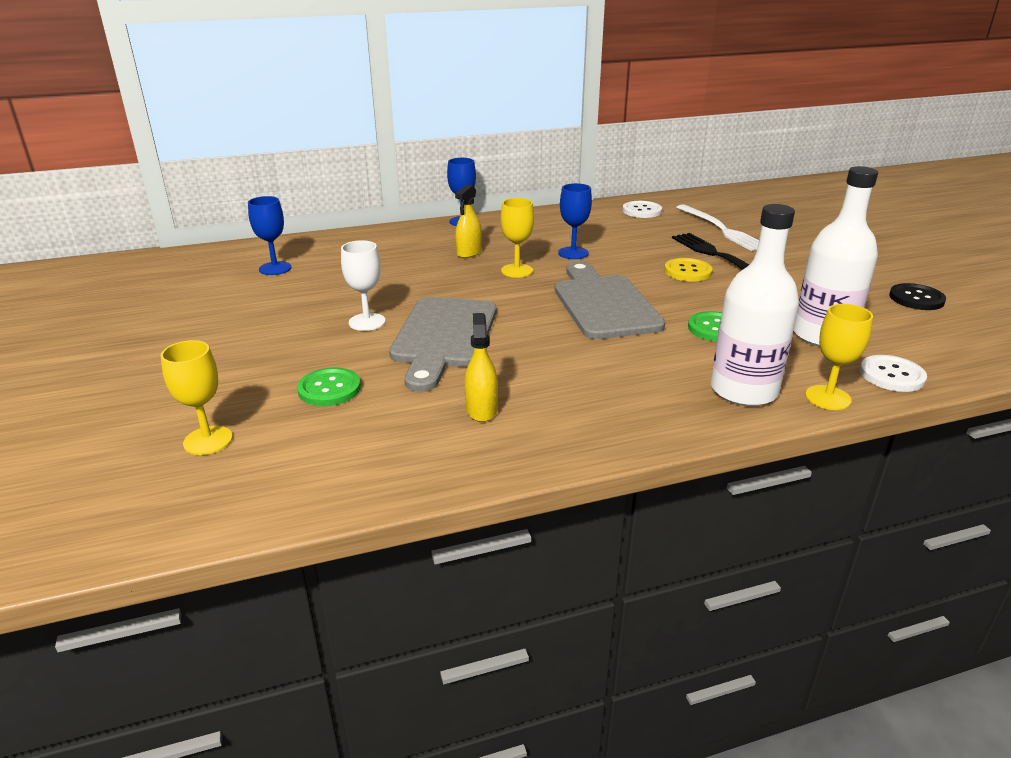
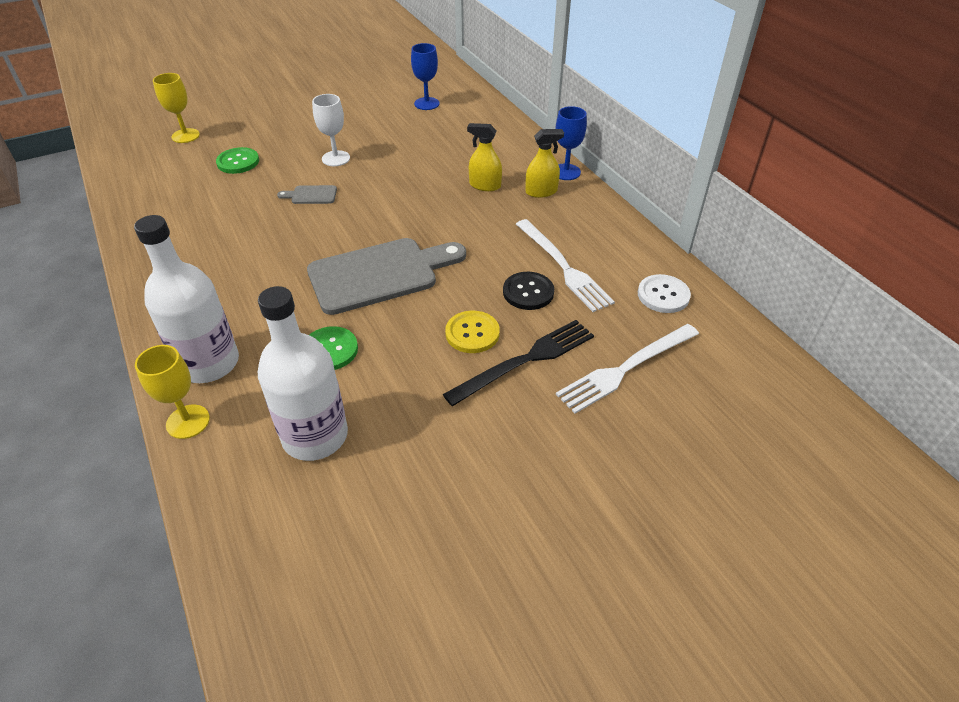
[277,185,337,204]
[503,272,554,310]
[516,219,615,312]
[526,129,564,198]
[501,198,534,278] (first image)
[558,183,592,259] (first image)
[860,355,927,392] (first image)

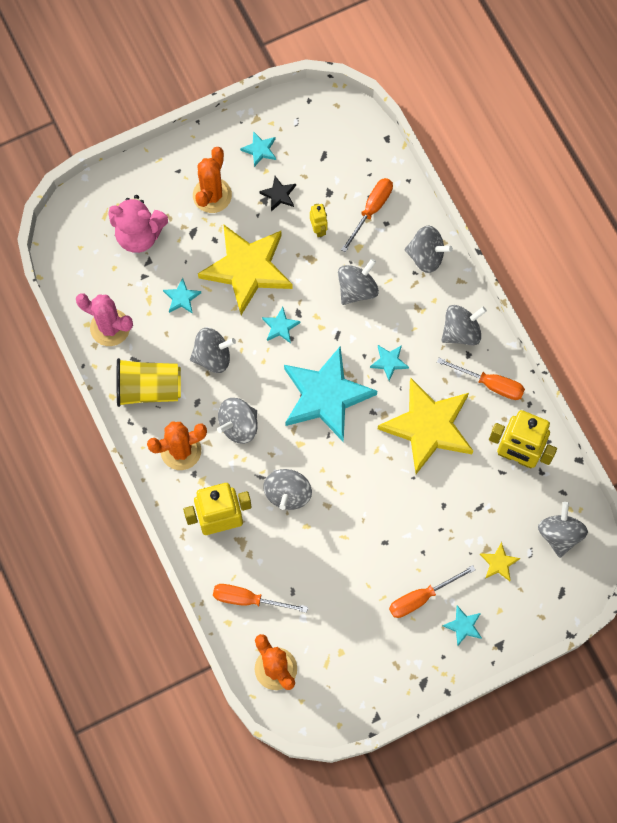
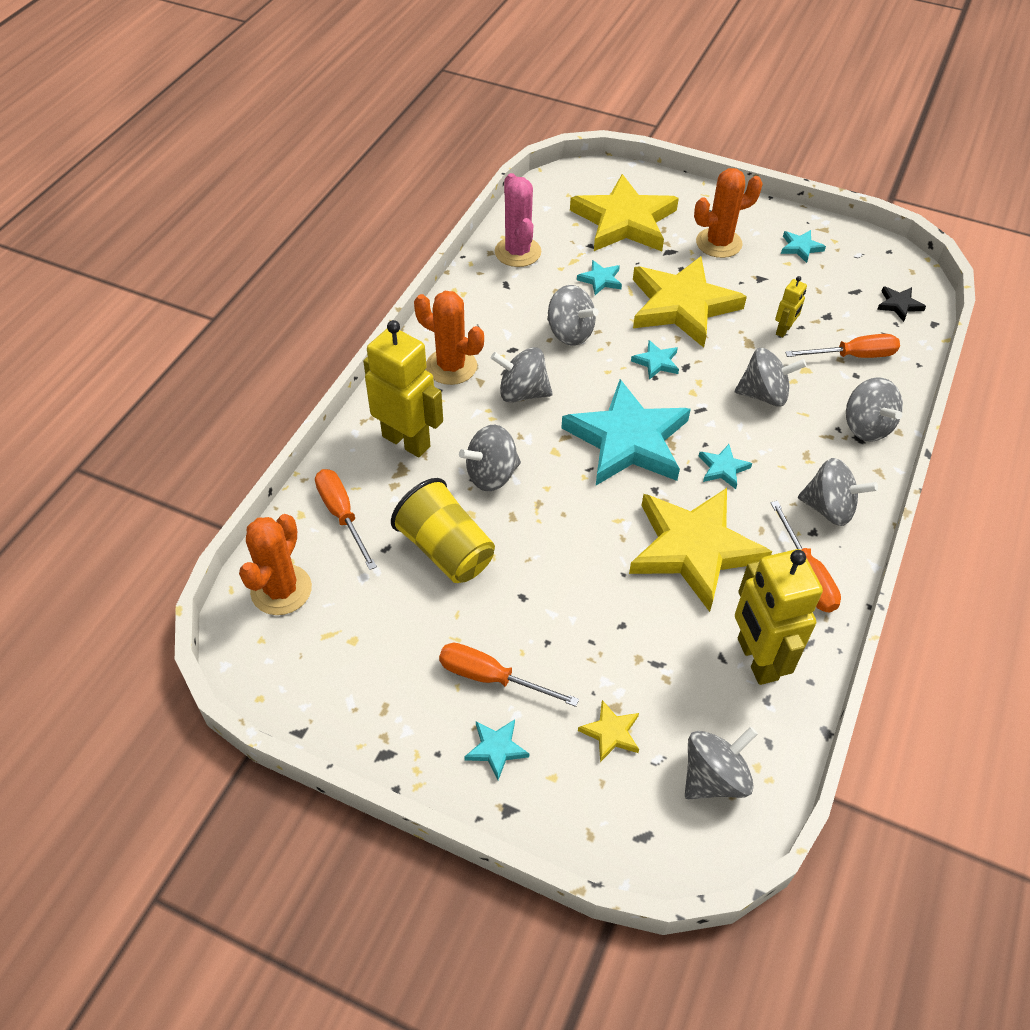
[391,478,495,583]
[570,174,679,251]
[877,286,926,322]

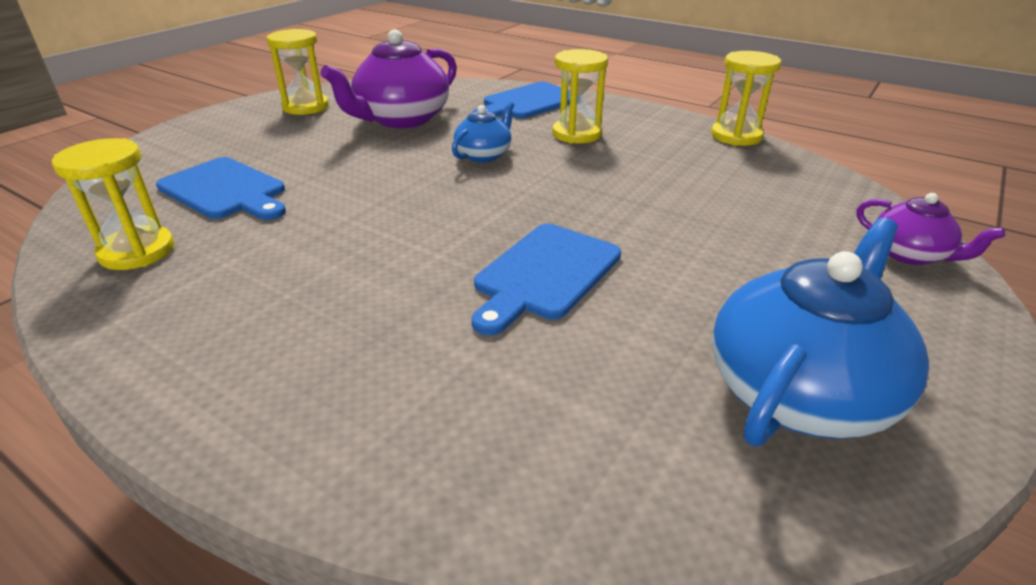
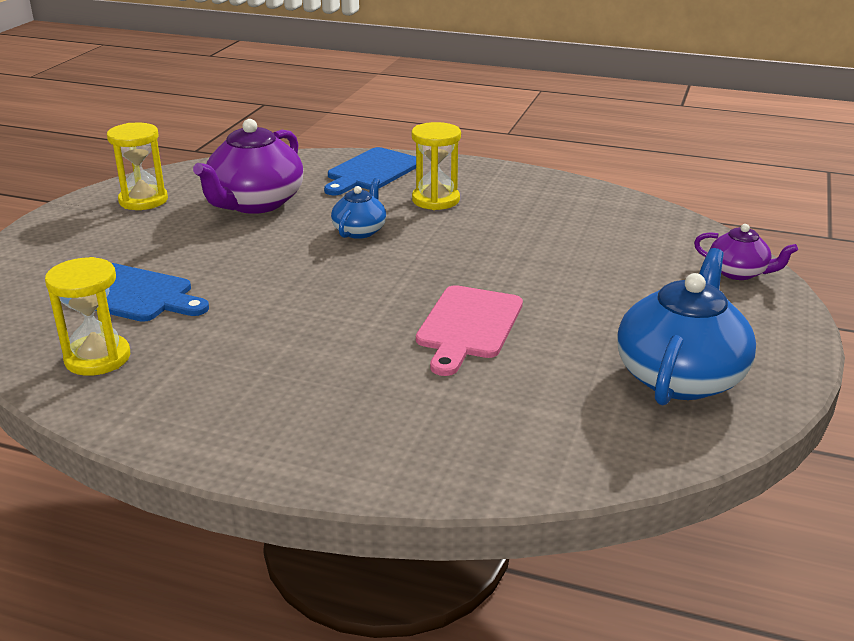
[416,285,523,376]
[711,51,781,146] (first image)

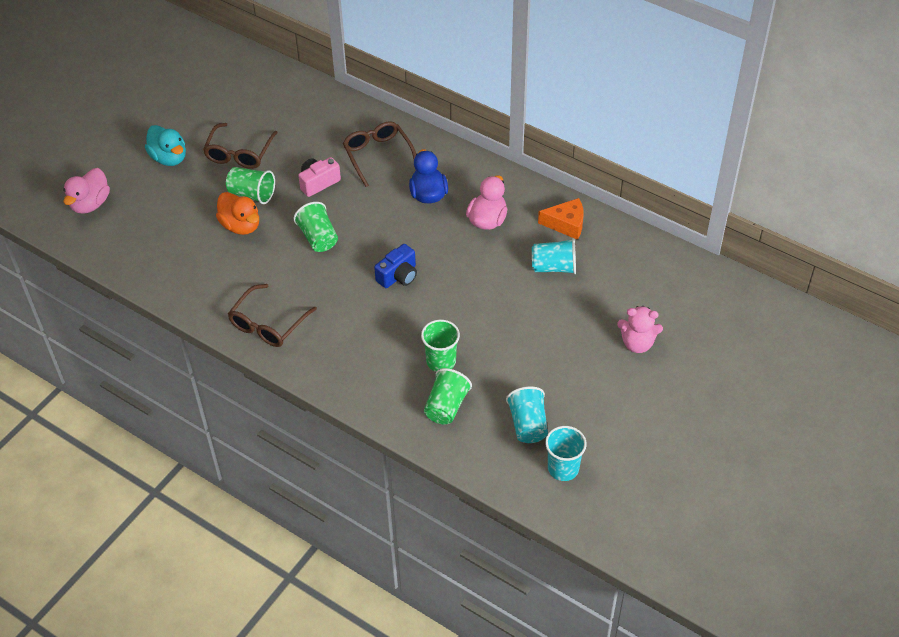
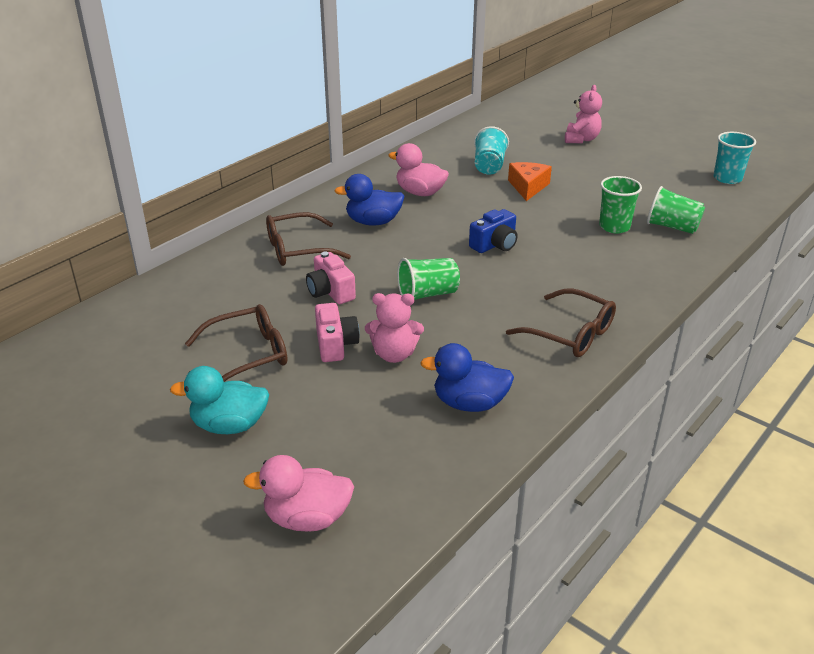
[170,366,269,434]
[185,304,288,382]
[243,455,354,531]
[315,303,360,362]
[365,293,424,363]
[420,343,514,412]
[469,209,518,253]
[508,162,552,201]
[506,386,548,443] (first image)

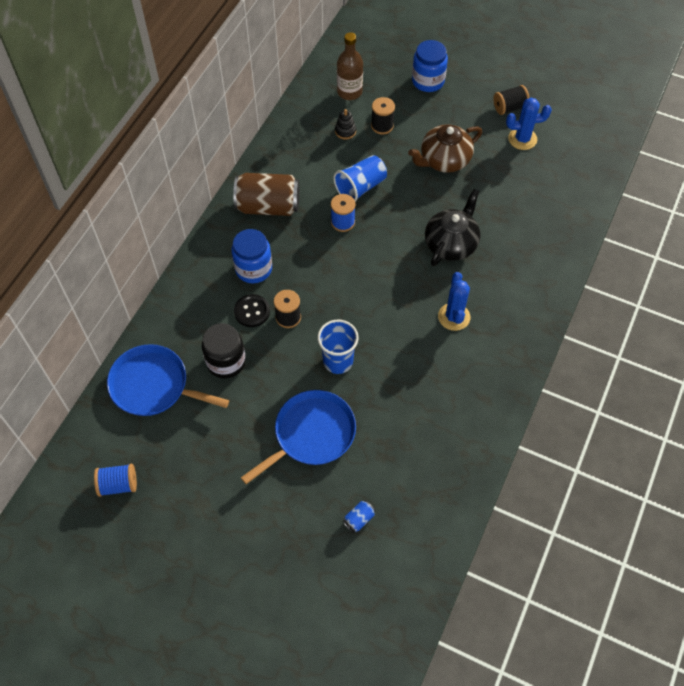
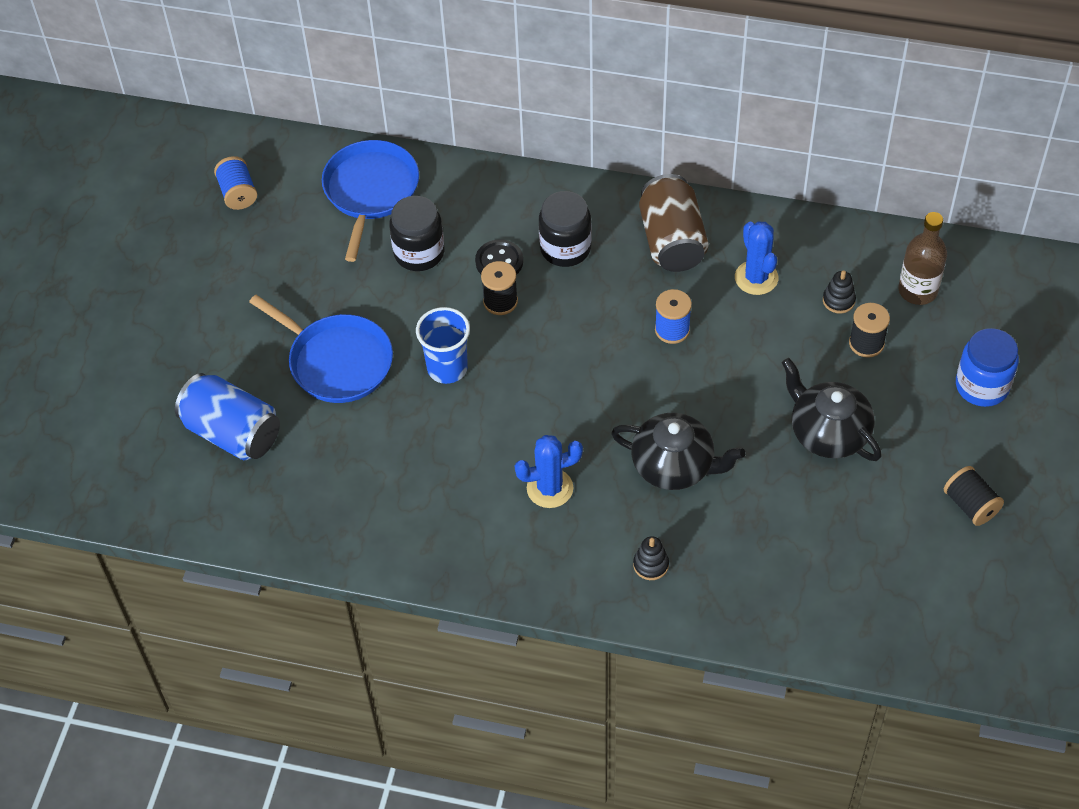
[175,373,280,460]
[539,191,591,267]
[633,536,669,580]
[735,221,778,295]
[782,358,882,461]
[333,155,387,202] (first image)

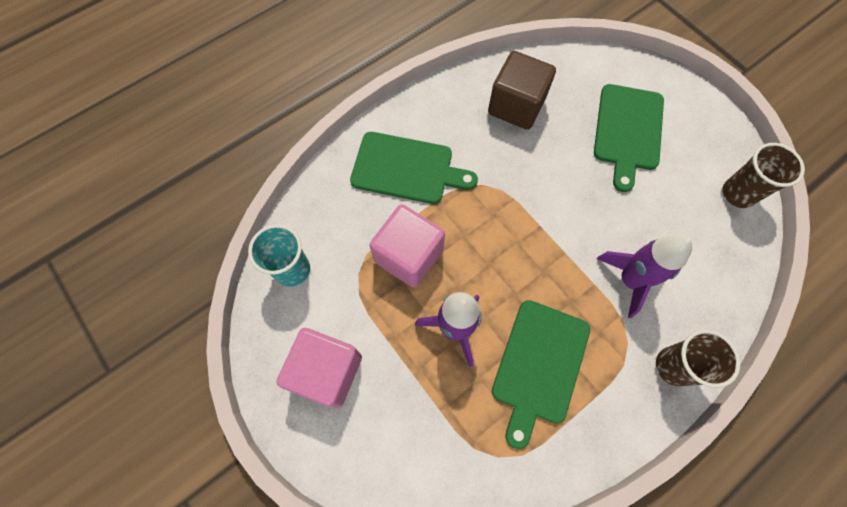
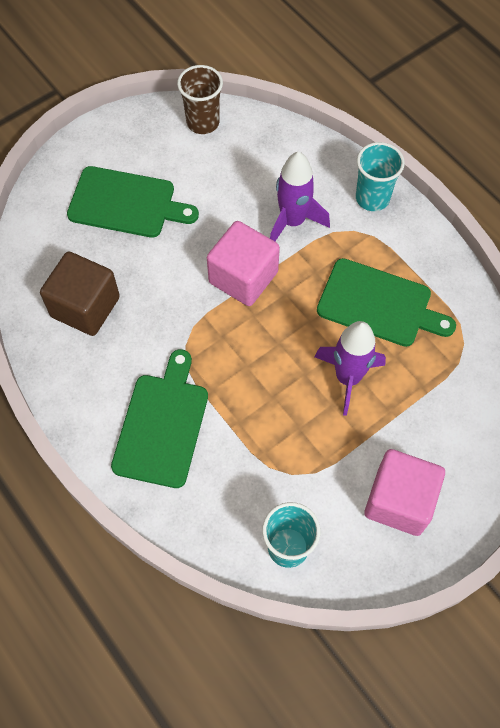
[207,221,280,306]
[356,142,405,211]

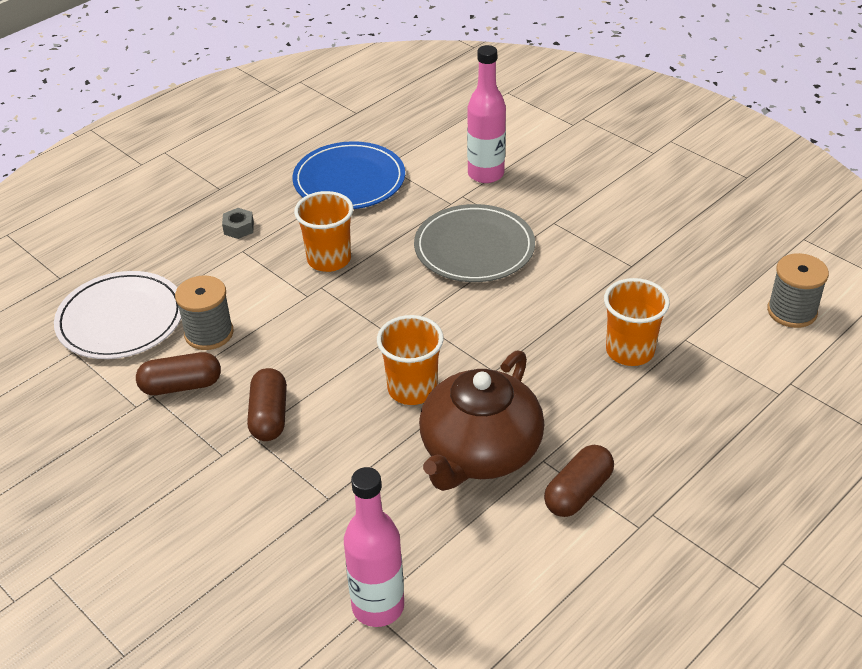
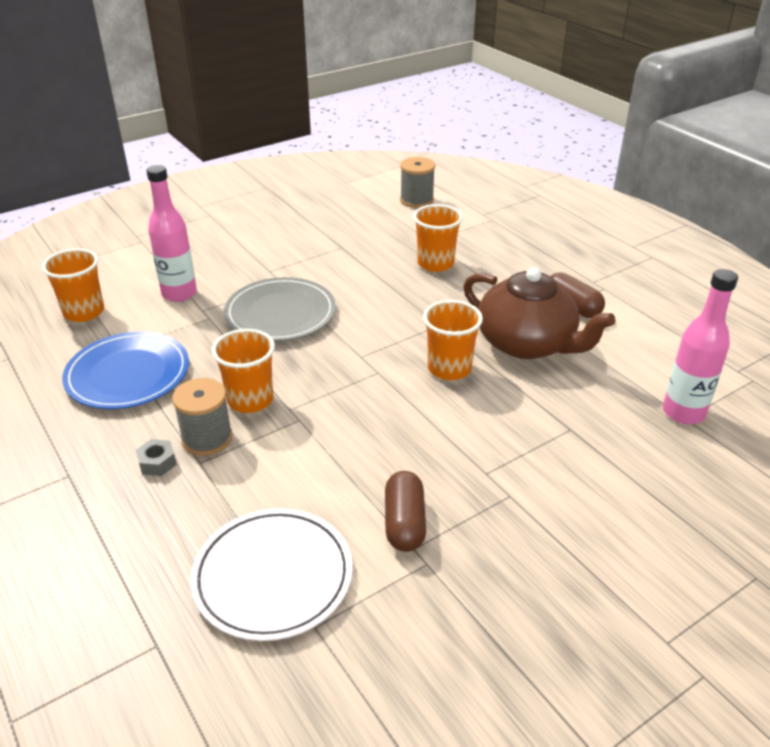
[42,248,104,322]
[172,378,233,456]
[247,368,287,441] (first image)

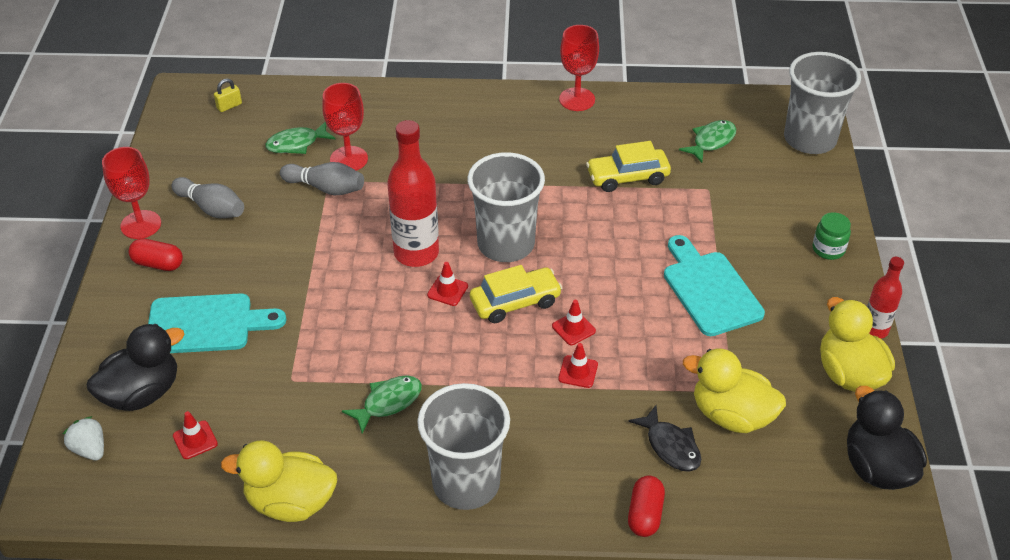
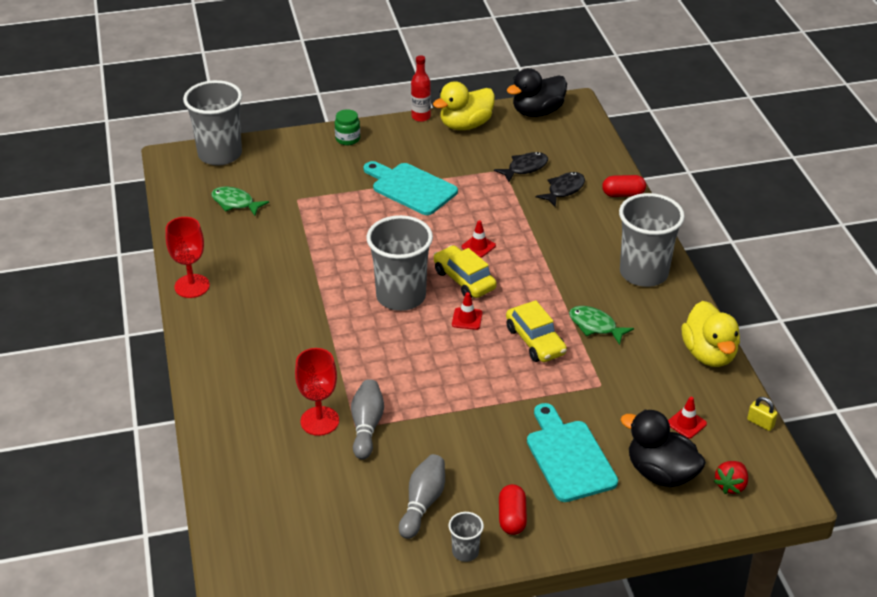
[364,161,458,215]
[448,512,484,562]
[494,152,548,182]
[506,300,567,362]
[714,461,748,494]
[747,397,778,431]
[265,122,336,154] (first image)
[387,120,439,267] (first image)
[558,343,598,388] (first image)

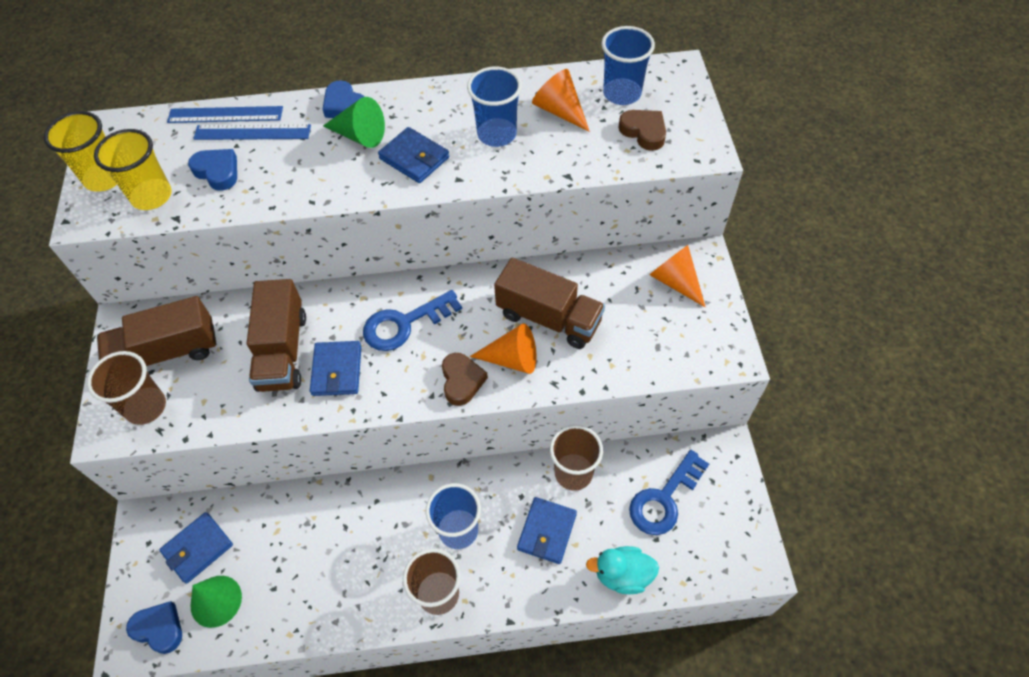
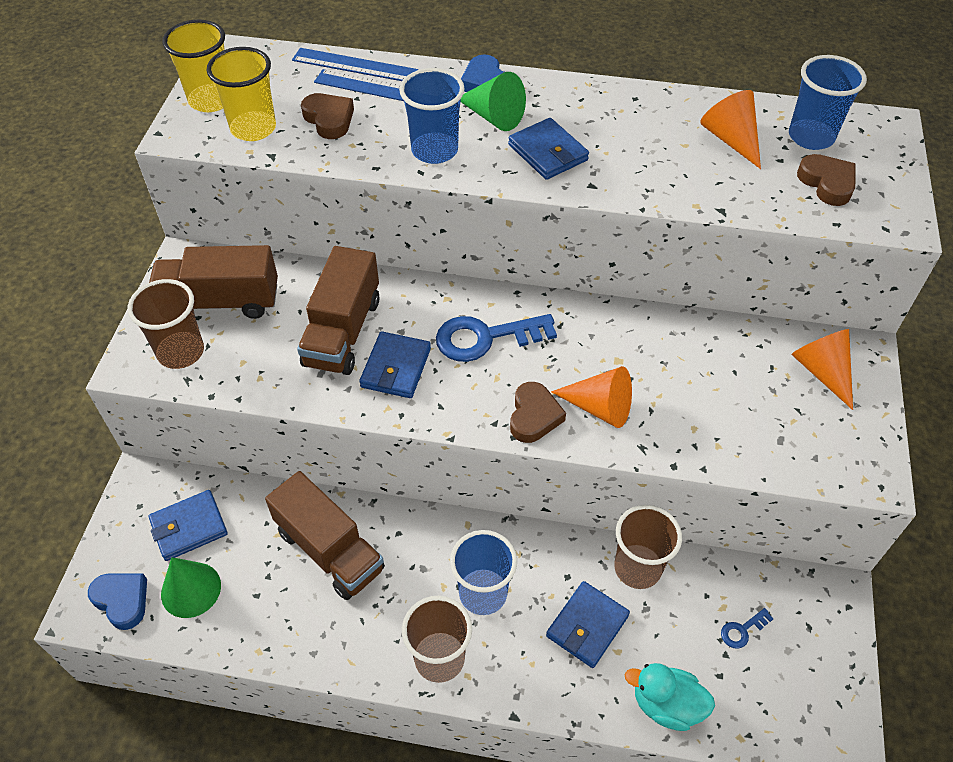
[265,471,385,600]
[301,93,354,139]
[399,68,465,164]
[721,608,773,649]

